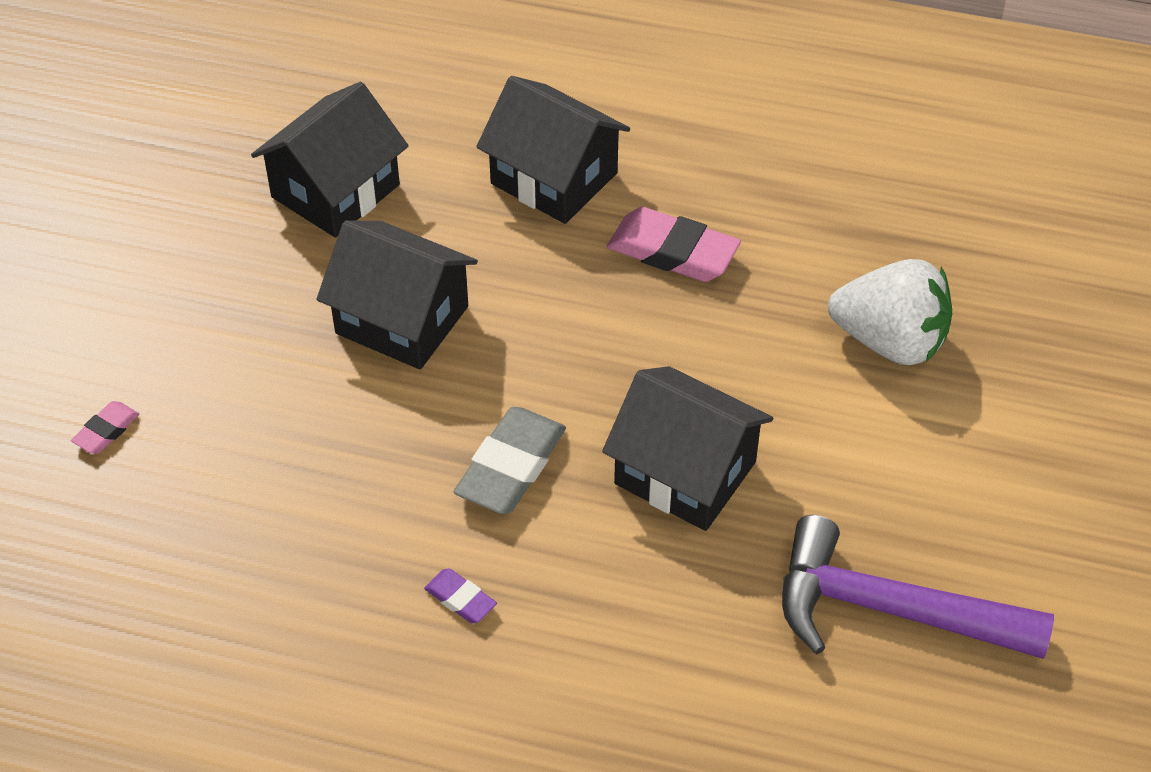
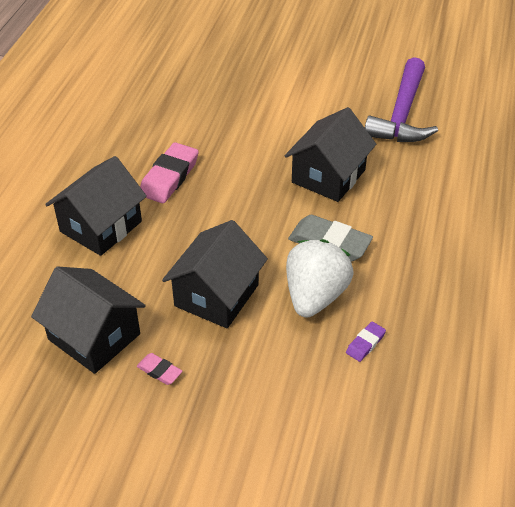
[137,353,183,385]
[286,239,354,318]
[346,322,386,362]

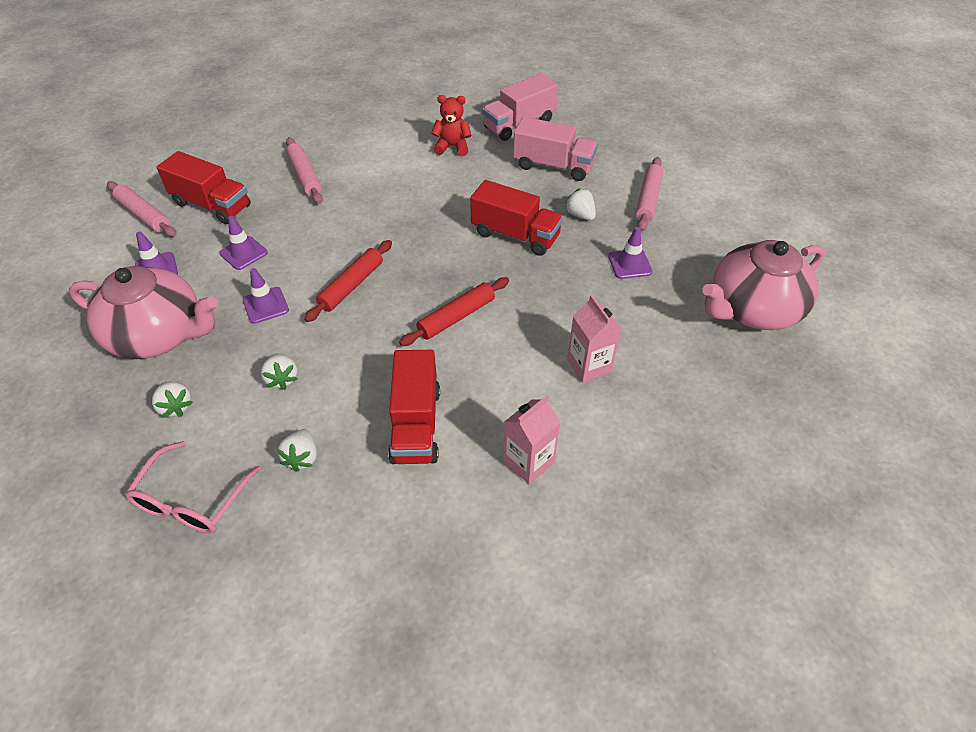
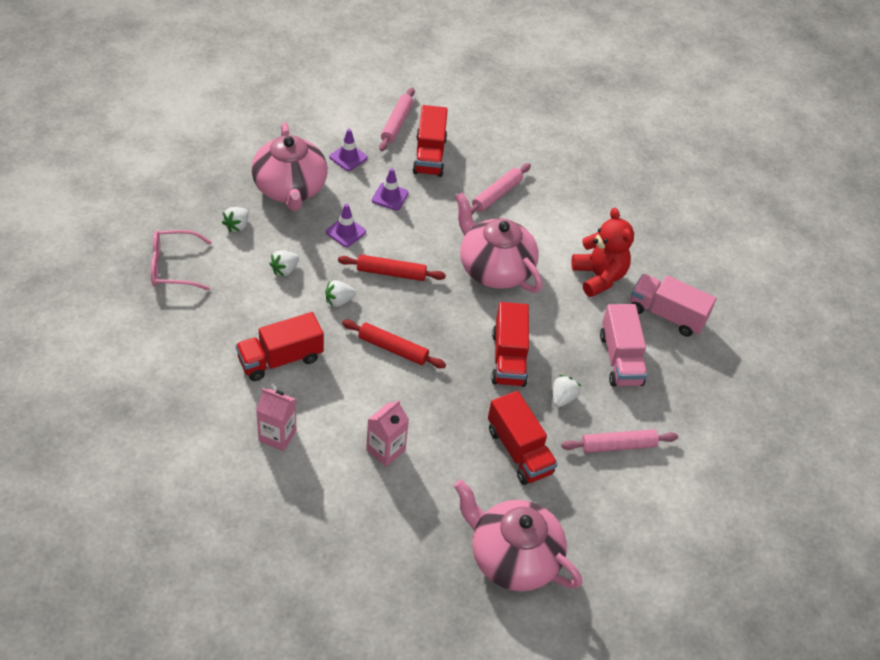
[325,280,356,307]
[455,193,543,293]
[488,391,558,485]
[571,208,634,297]

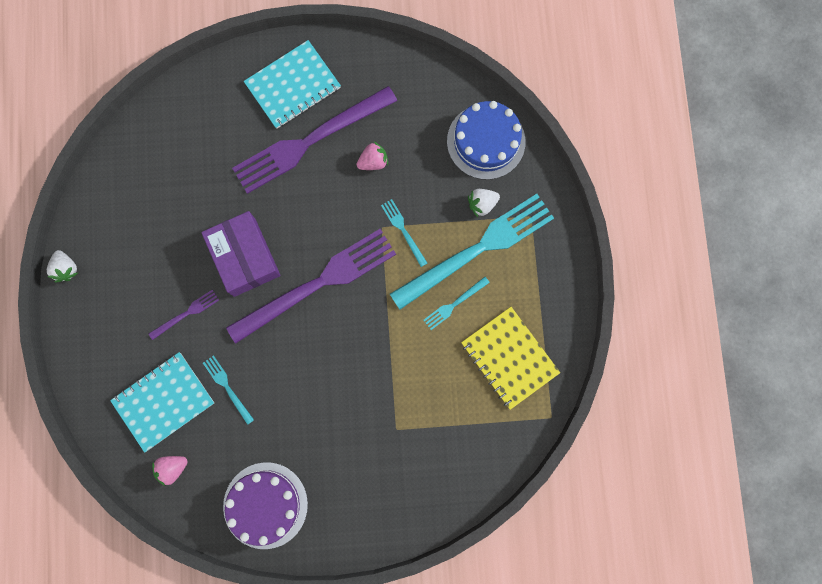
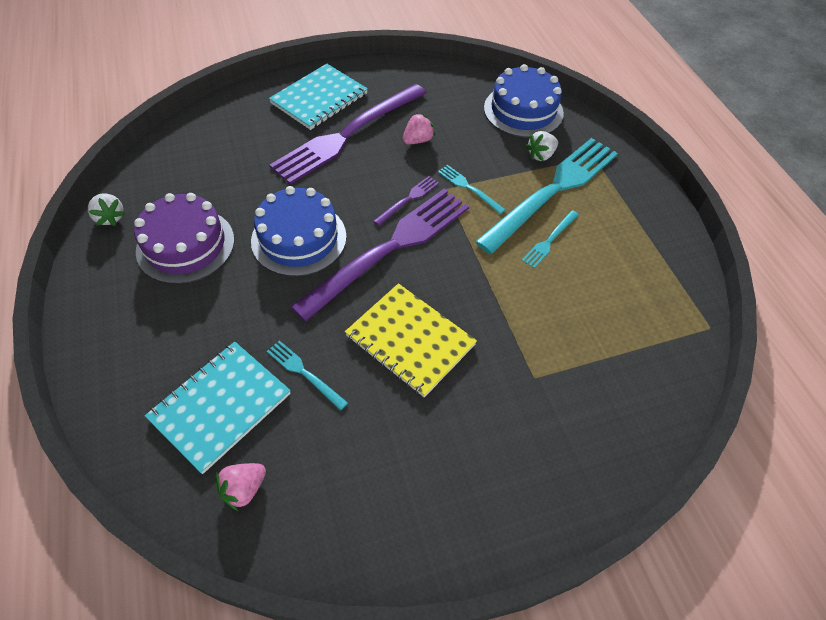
[88,194,125,226]
[134,193,234,284]
[251,186,347,277]
[345,283,477,398]
[373,176,439,226]

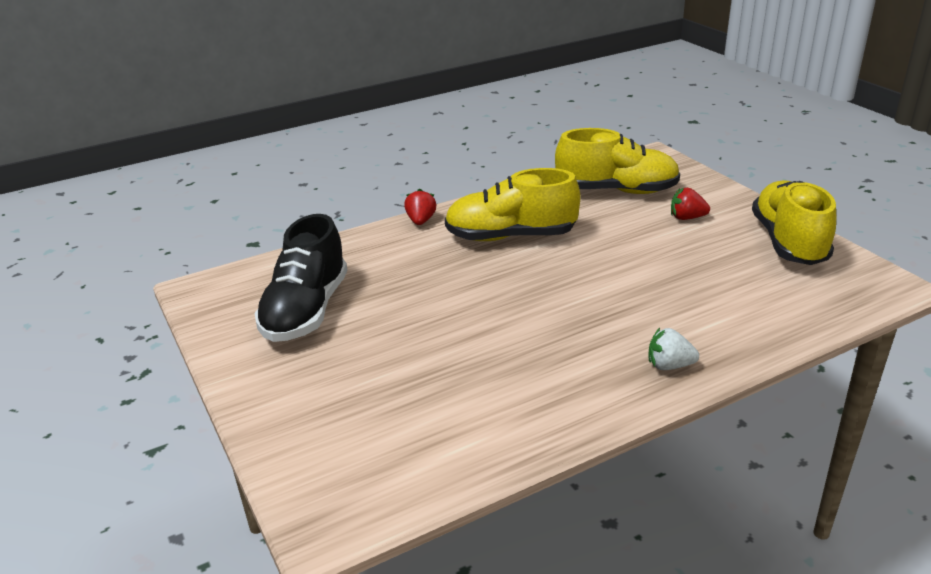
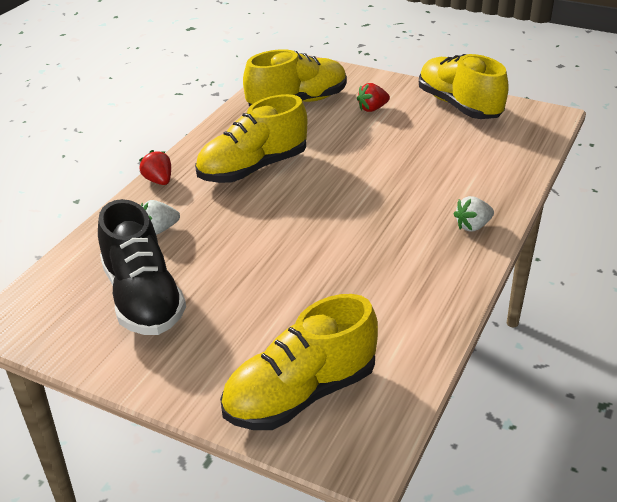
[141,200,180,235]
[220,294,378,430]

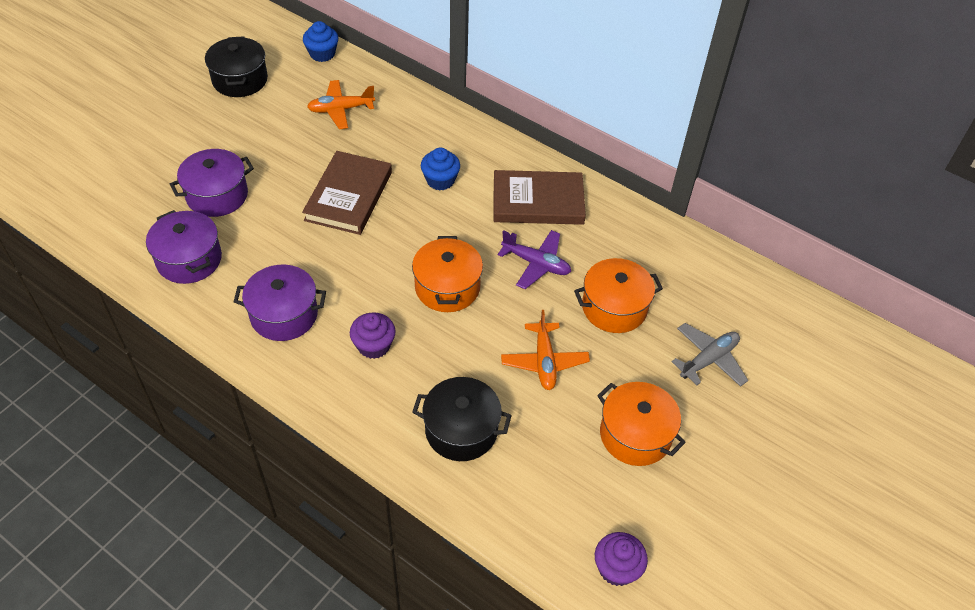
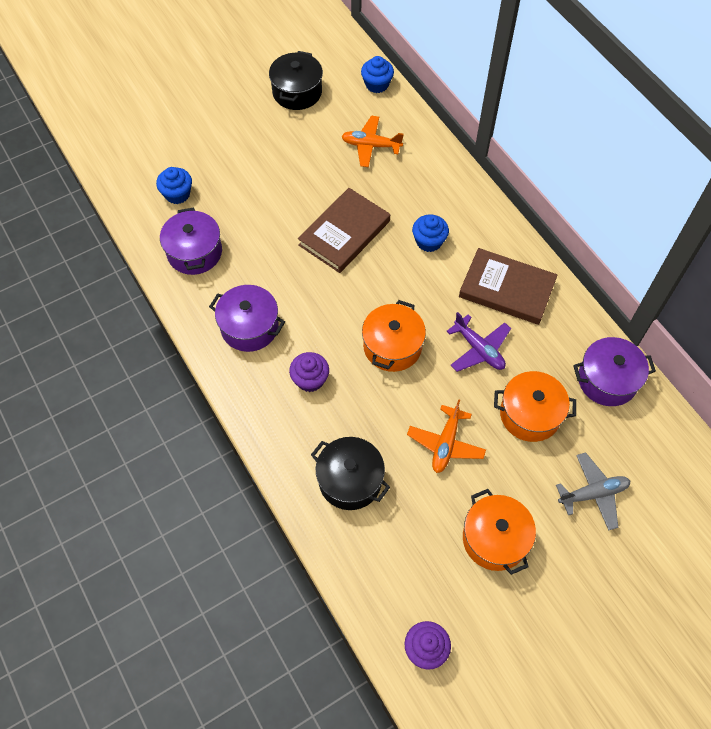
[156,167,192,204]
[573,337,656,406]

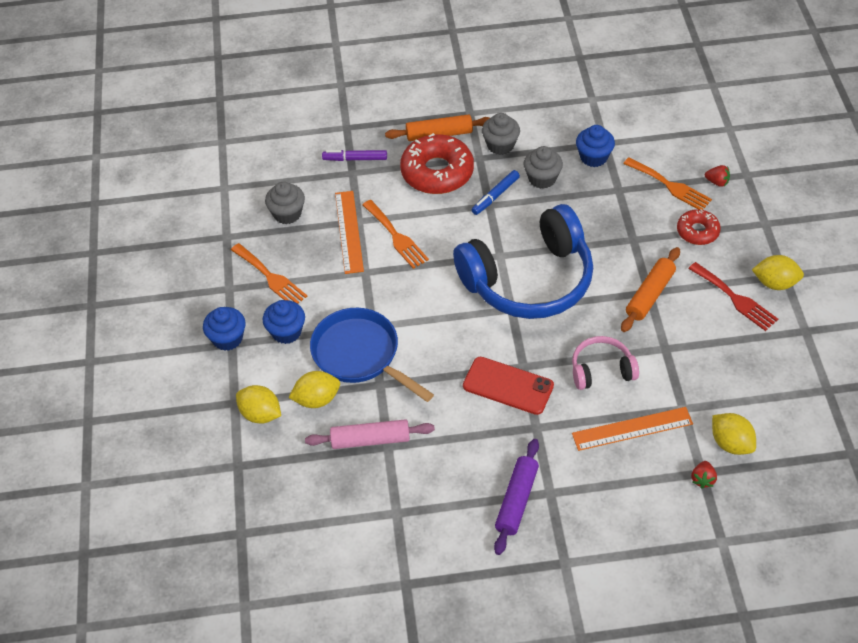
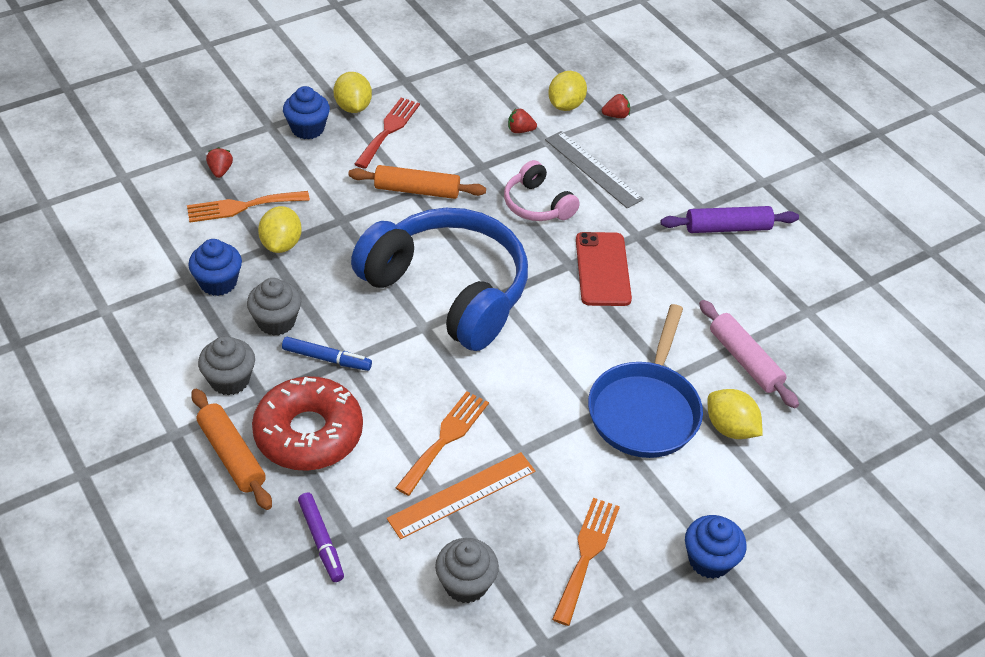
[187,191,310,222]
[258,206,302,253]
[283,86,330,140]
[508,108,537,133]
[545,131,644,209]
[677,209,721,245] (first image)

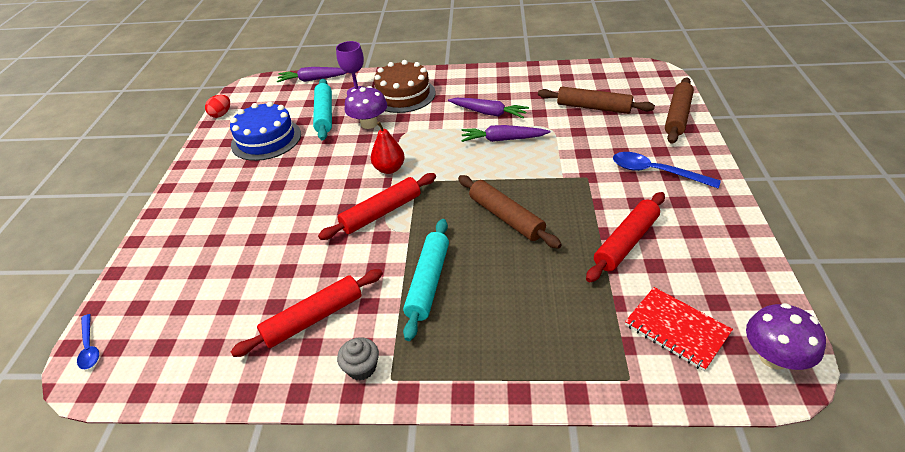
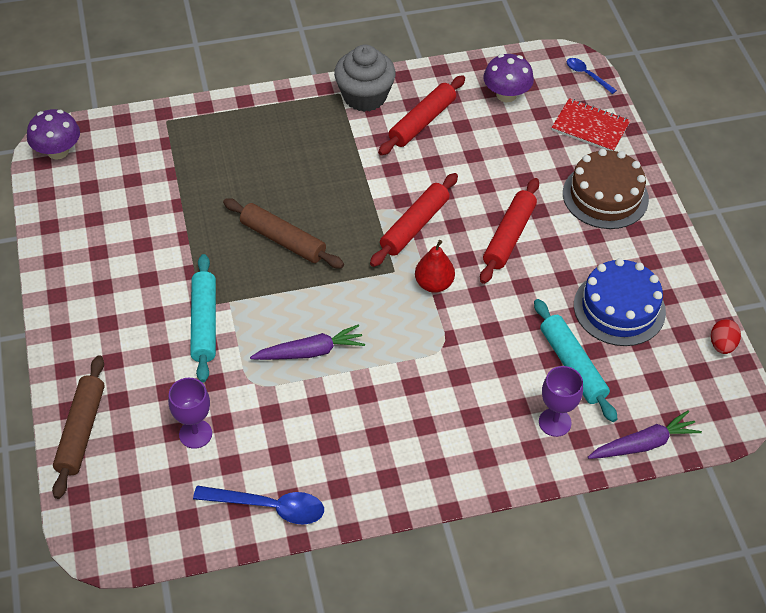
[168,378,212,449]
[190,254,216,383]
[193,486,324,525]
[334,44,396,112]
[480,178,539,284]
[483,54,534,102]
[552,98,631,151]
[563,149,649,229]
[448,98,529,118] (first image)

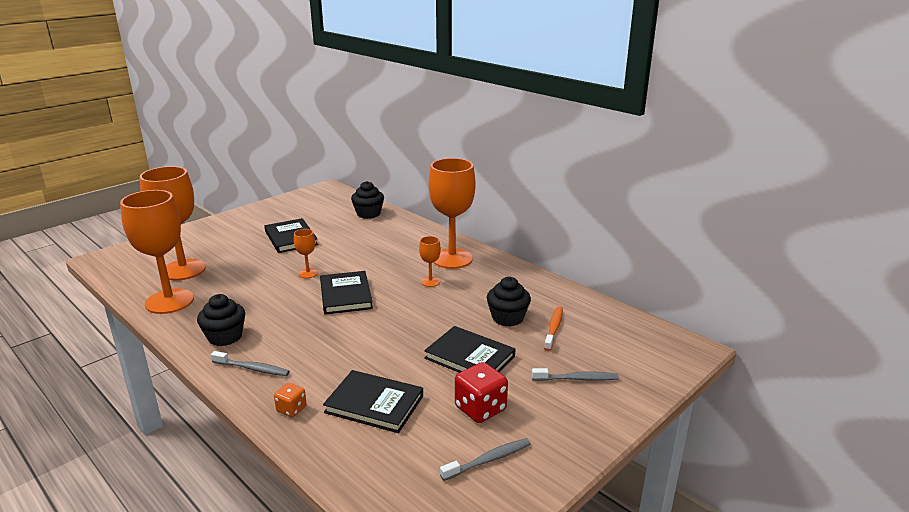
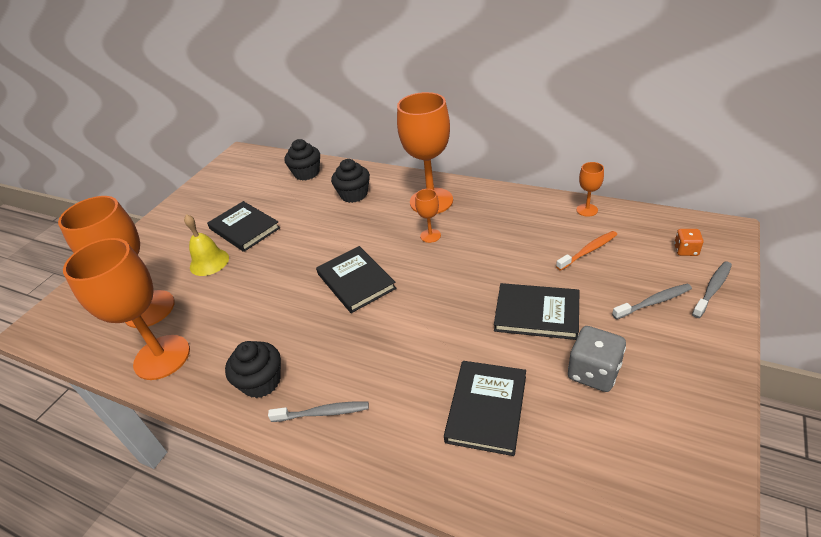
[184,214,229,276]
[331,159,370,203]
[444,361,526,456]
[556,231,617,271]
[568,326,626,392]
[576,162,604,217]
[674,229,704,256]
[692,261,732,318]

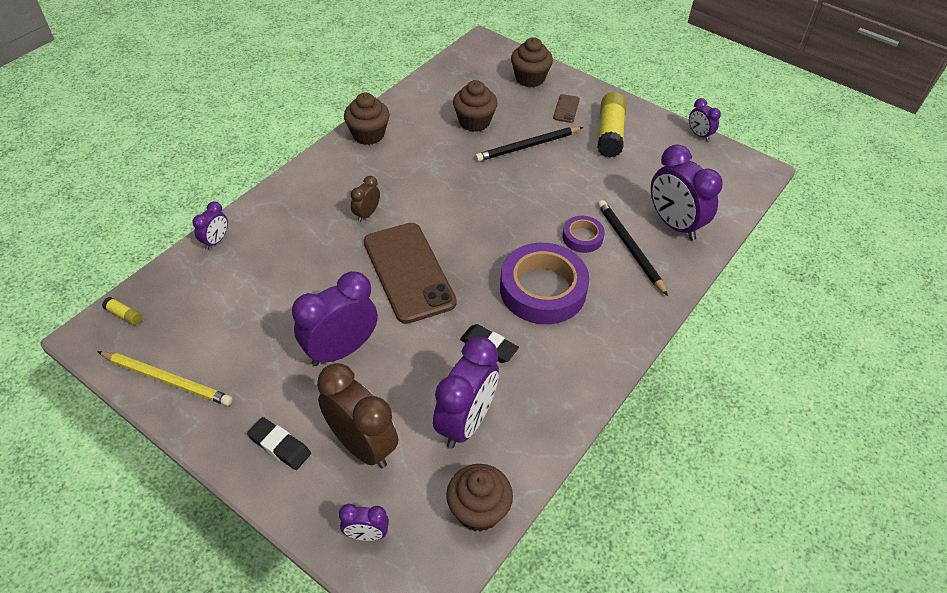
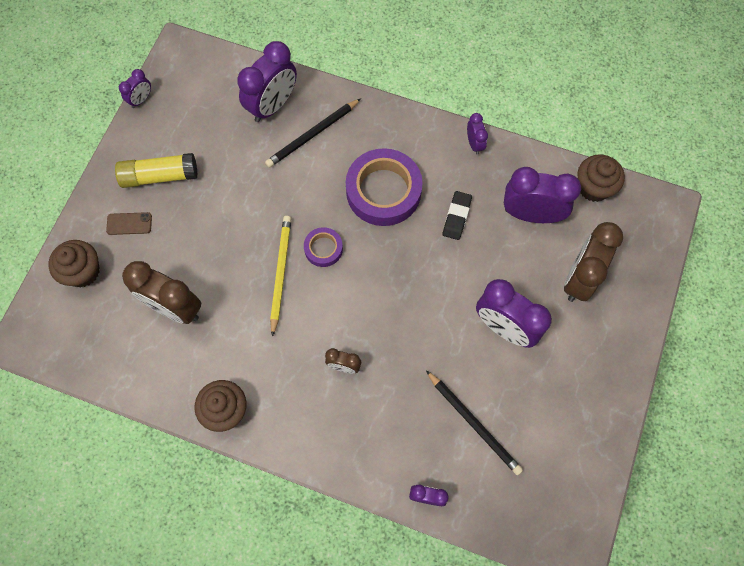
[122,261,201,324]
[270,216,292,337]
[304,227,343,267]
[426,371,523,475]
[467,113,488,155]
[102,297,142,325] (first image)
[247,417,311,470] (first image)
[364,223,457,324] (first image)

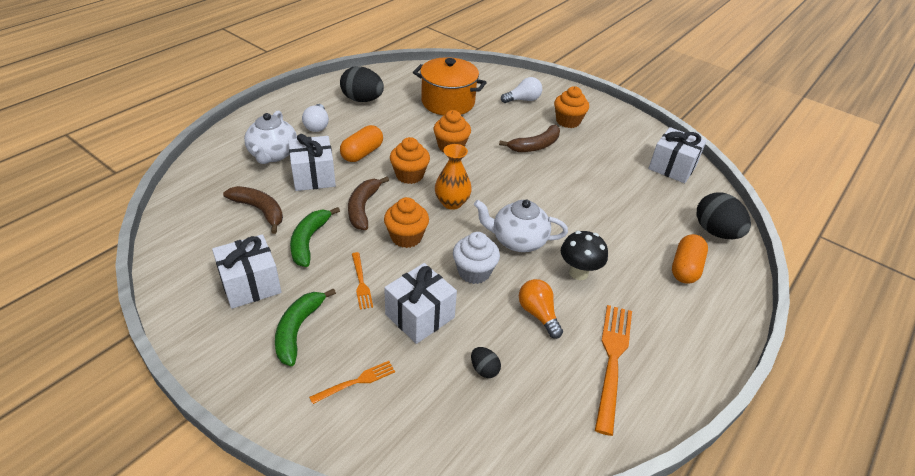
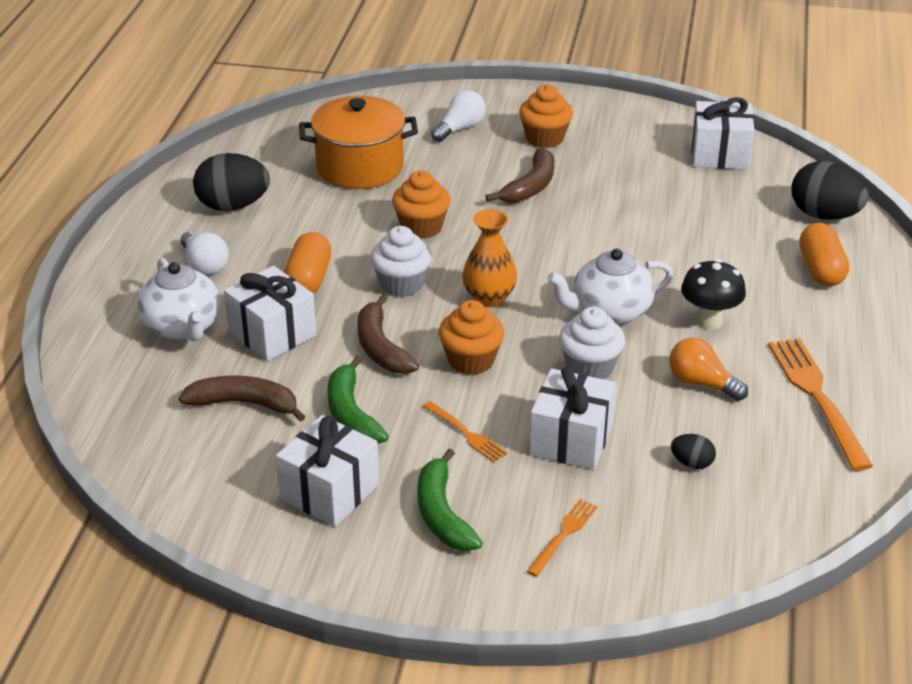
[370,226,432,297]

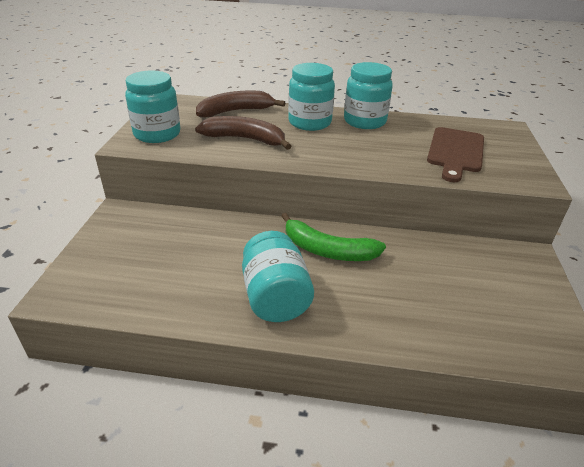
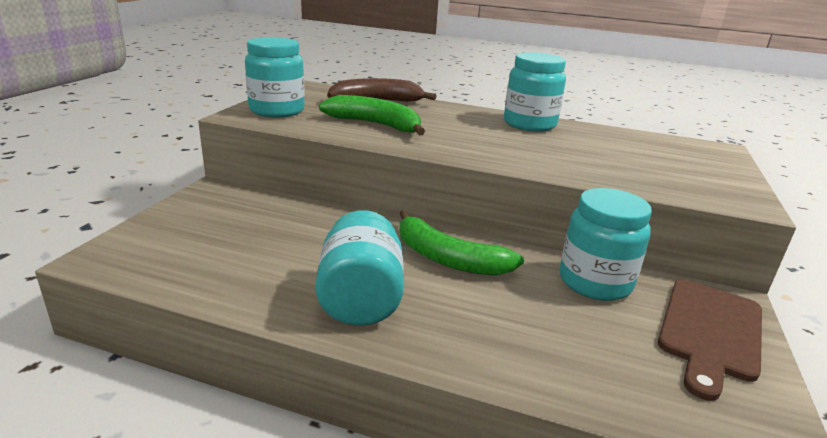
[319,95,425,135]
[560,188,652,301]
[658,279,762,401]

